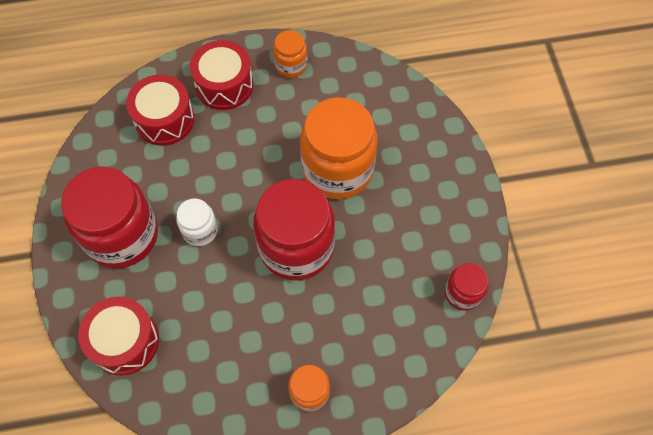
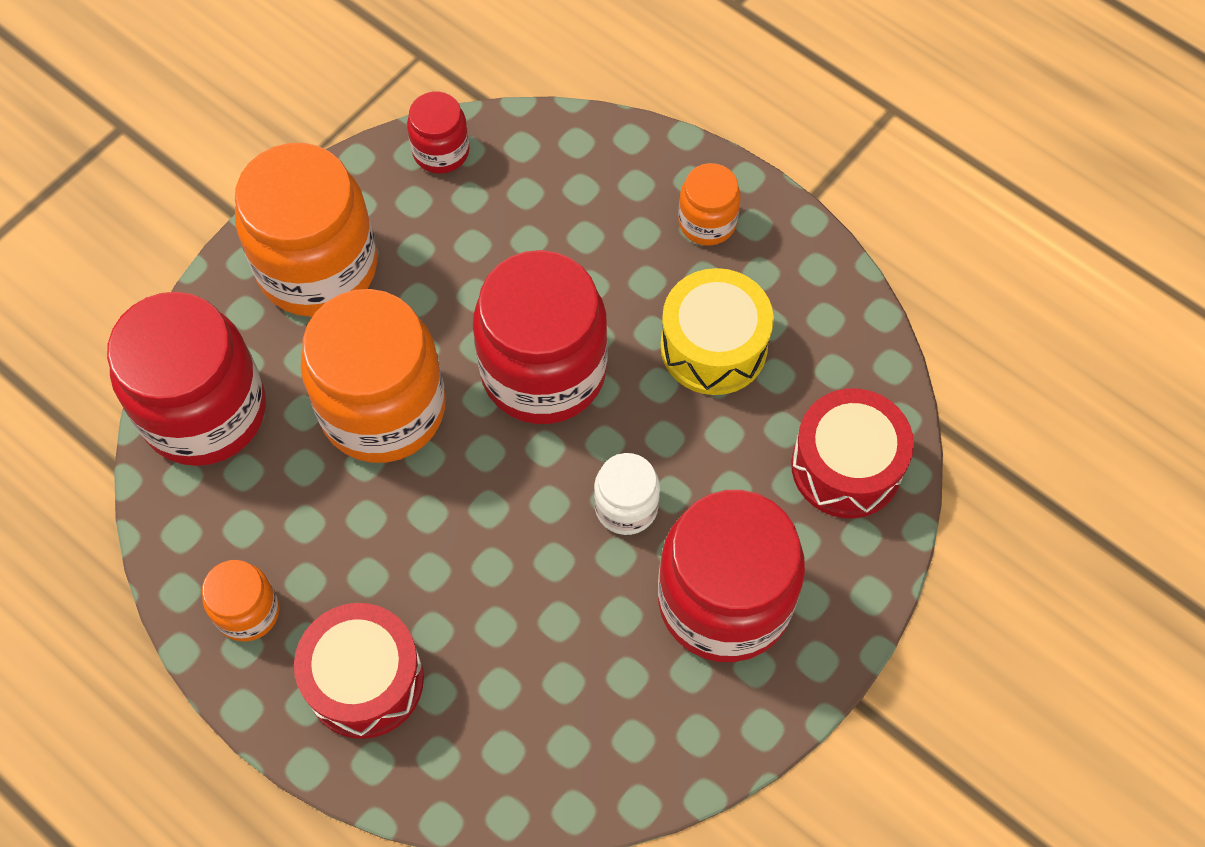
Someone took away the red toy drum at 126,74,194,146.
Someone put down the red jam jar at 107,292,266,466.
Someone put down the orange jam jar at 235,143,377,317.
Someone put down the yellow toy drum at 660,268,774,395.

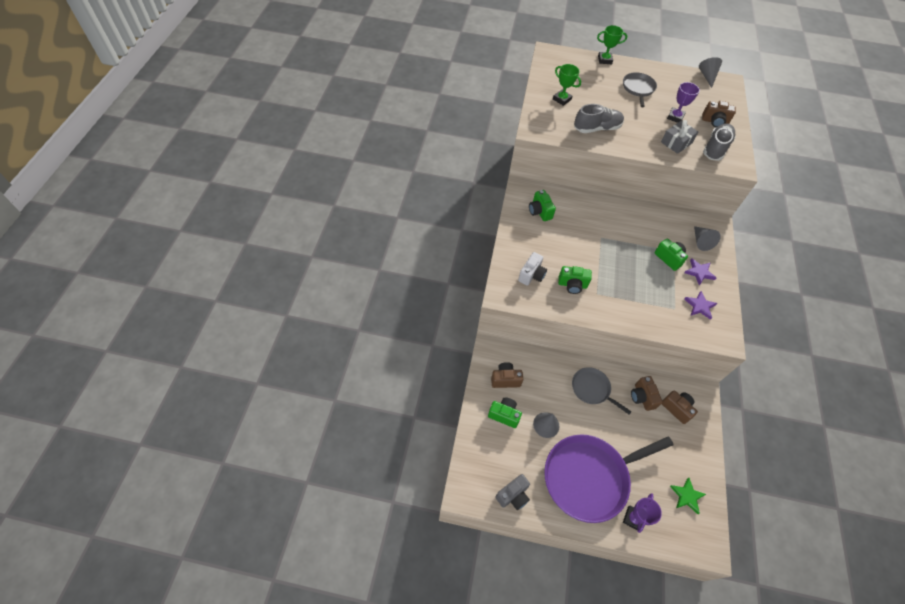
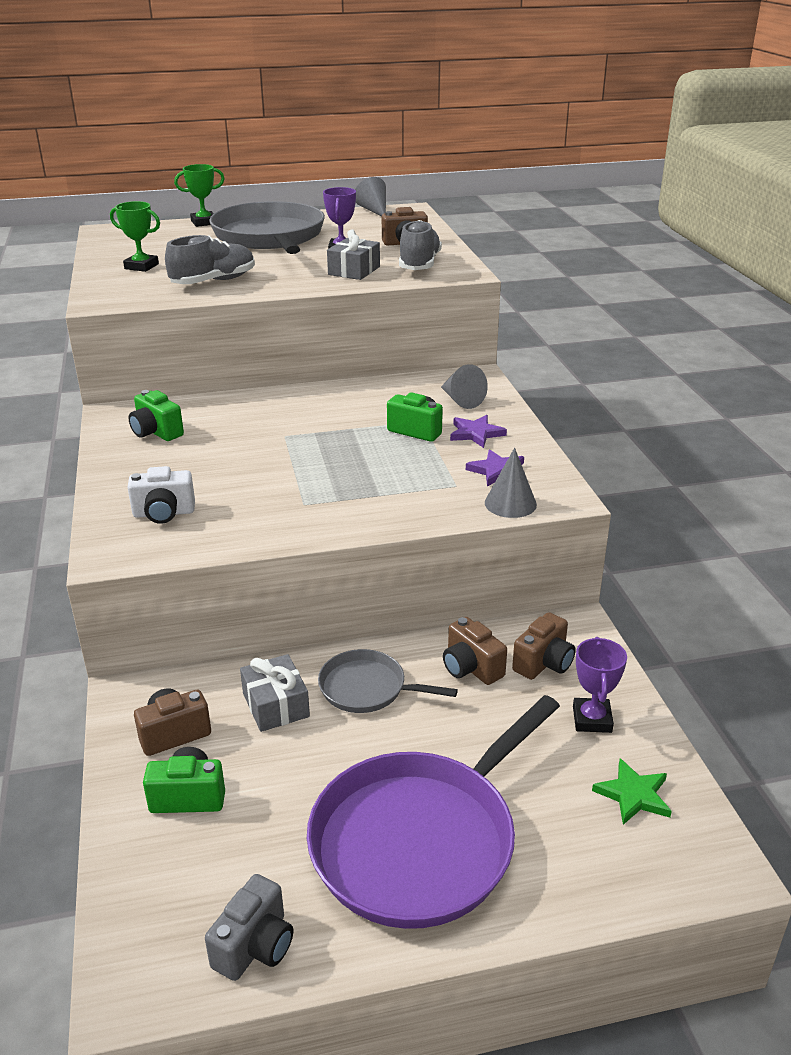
Someone took away the green photo camera at 558,266,592,294.
Someone put down the gray gift at 240,654,310,732.
Someone carried the gray cone from 533,412,560,438 to 485,448,537,518.
Someone carried the royal purple award cup from 623,493,662,533 to 573,637,627,733.
Someone rotated the pure white photo camera at 518,252,547,286 by 75 degrees clockwise.
Someone rotated the brown photo camera at 662,390,698,424 by 105 degrees clockwise.
Someone scaled the gray skillet at 623,72,657,107 by 1.98.

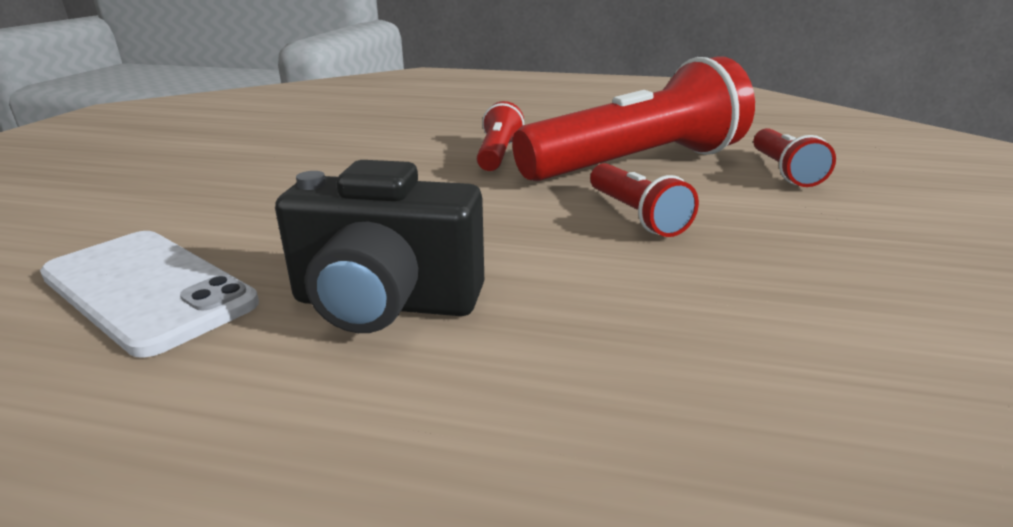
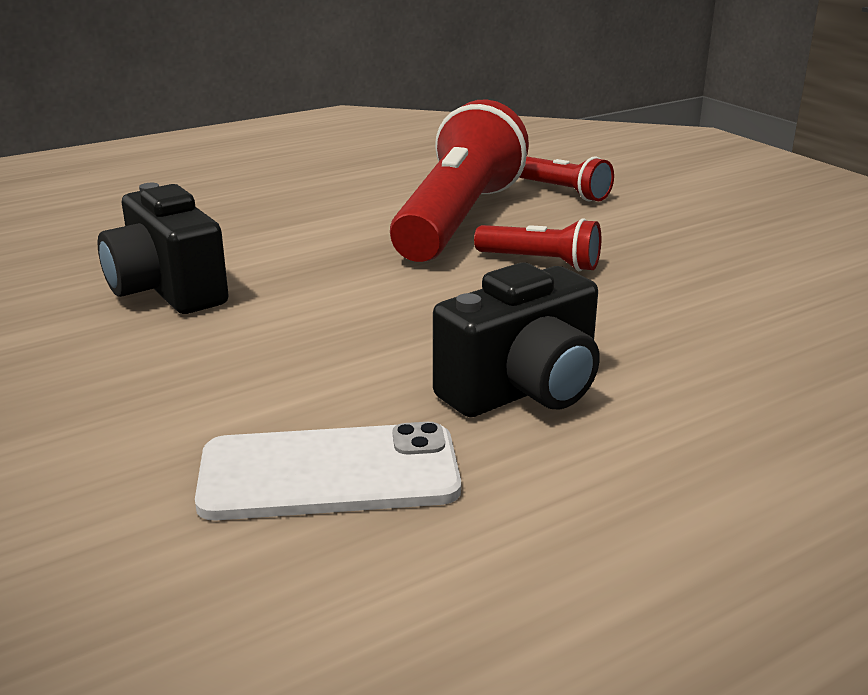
Someone took away the red pocket torch at 477,101,524,171.
Someone put down the jet-black photo camera at 98,183,229,314.

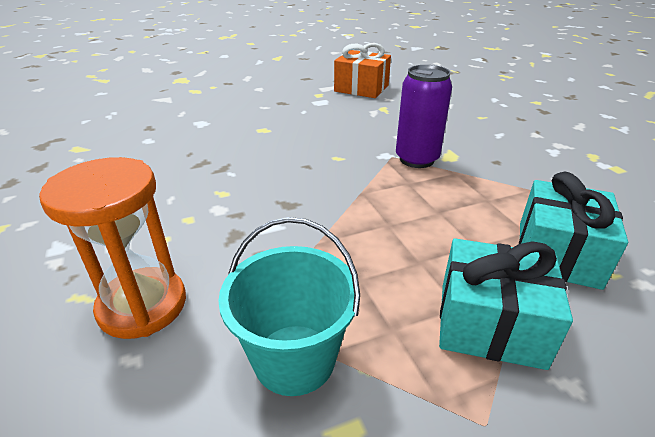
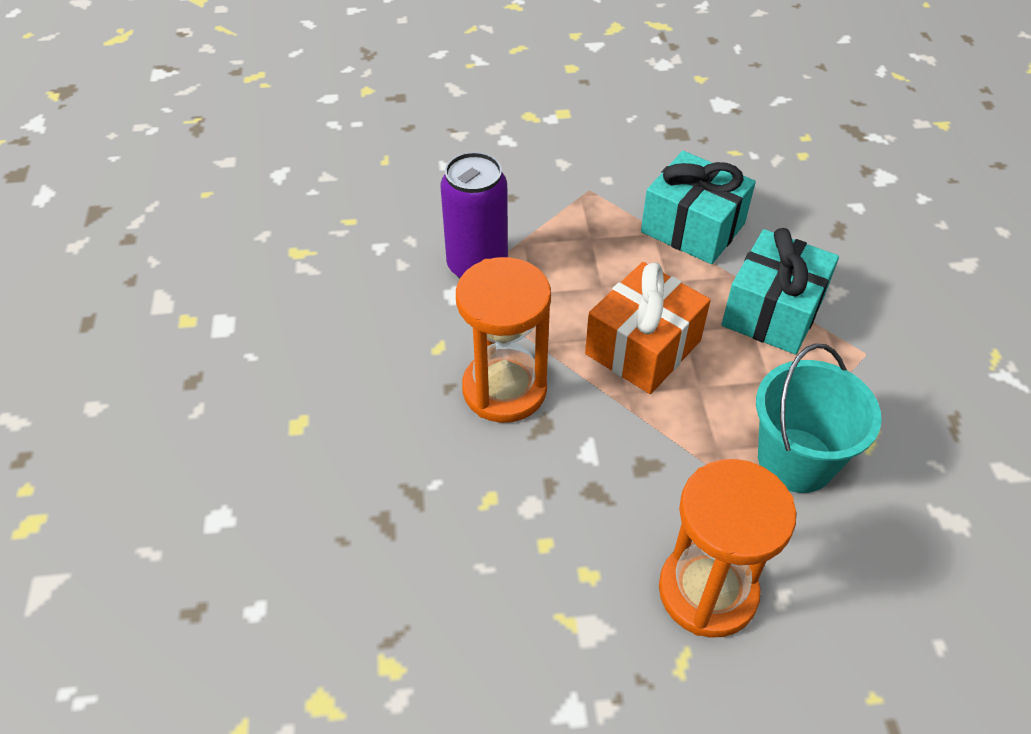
Someone put down the orange sand timer at 456,257,551,423.
Someone carried the orange gift from 334,43,391,98 to 585,262,711,394.

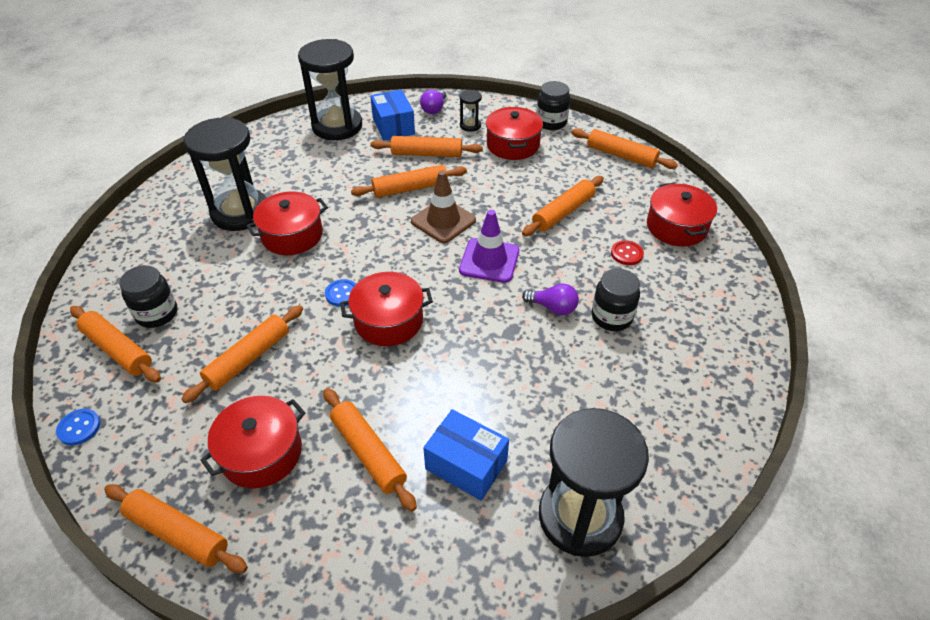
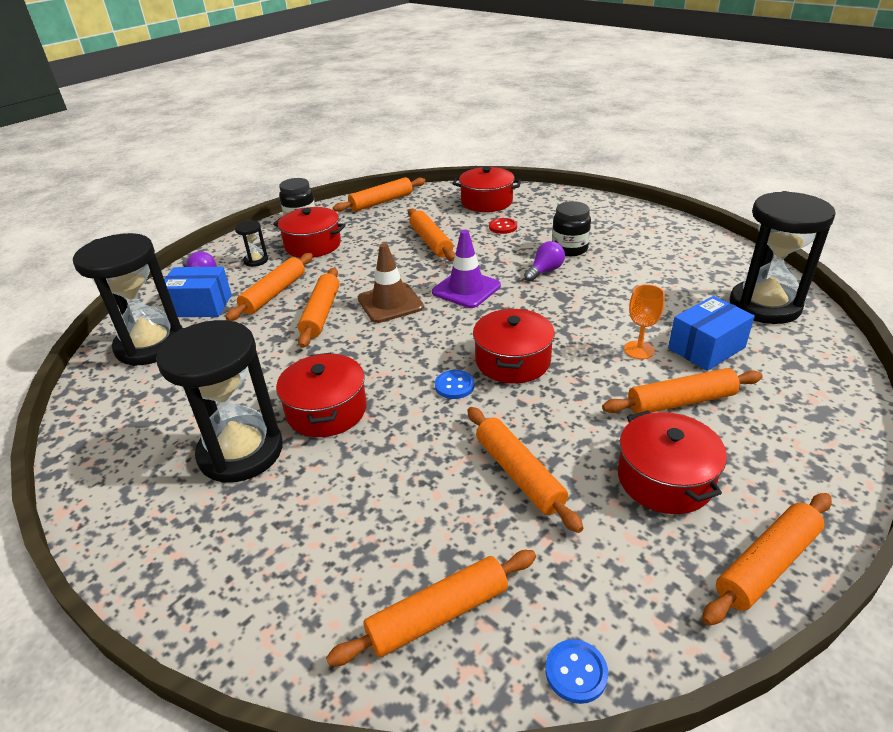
Someone took away the jet-black jam jar at 119,265,178,328.
Someone put down the orange chalice at 624,284,665,359.

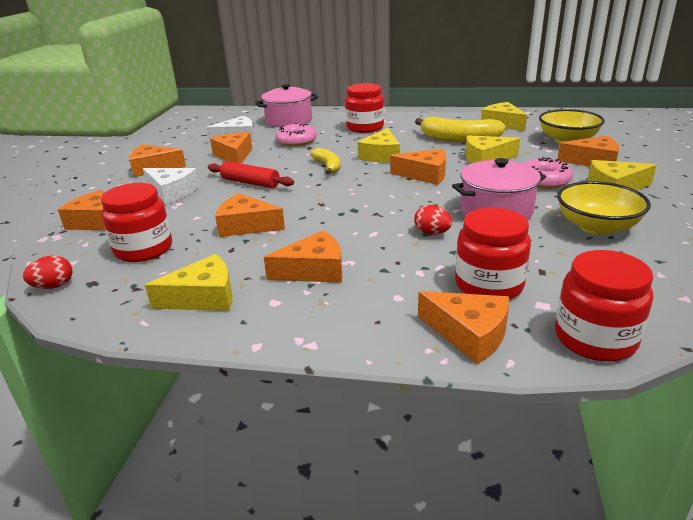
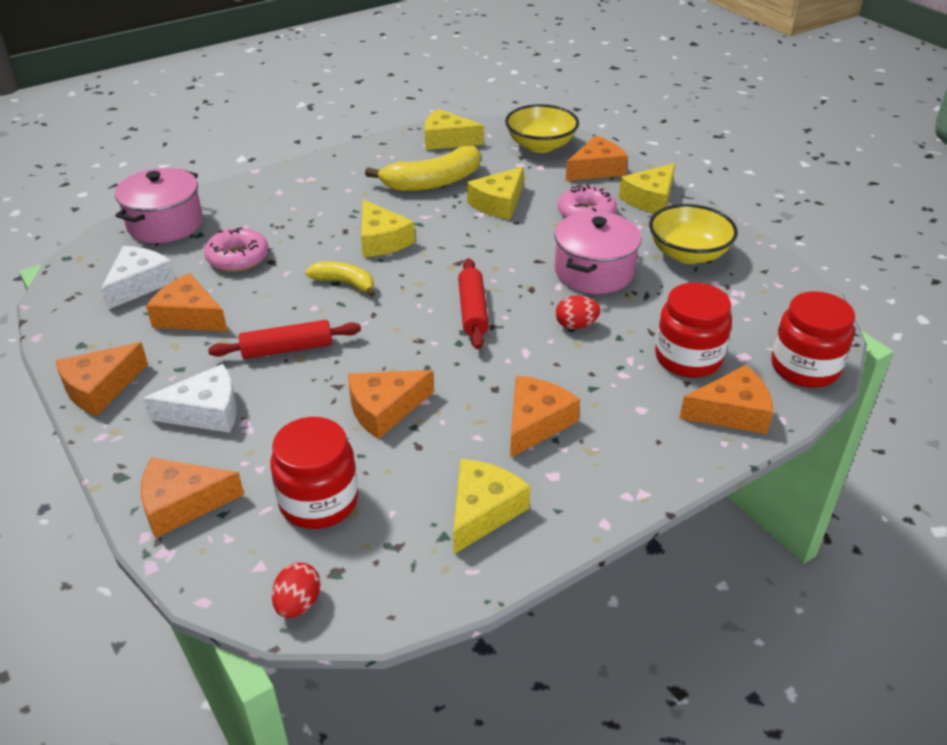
Someone took away the red jam jar at 345,83,384,133.
Someone took away the orange piece of cheese at 390,149,446,185.
Someone put down the red pastry roller at 458,258,489,349.

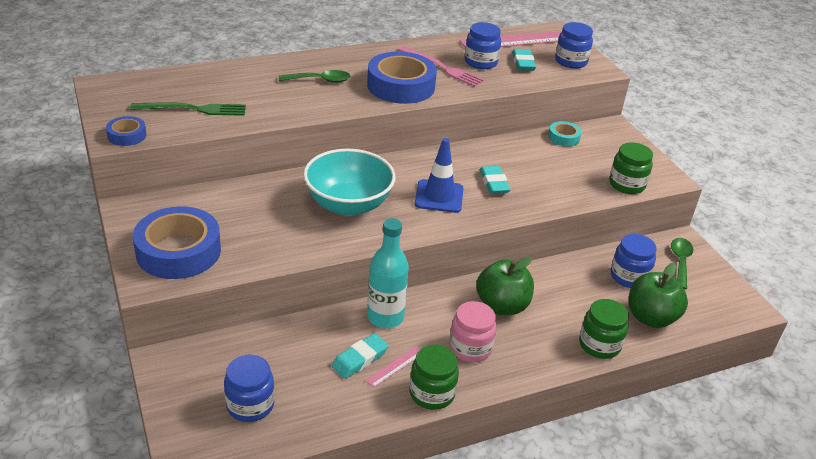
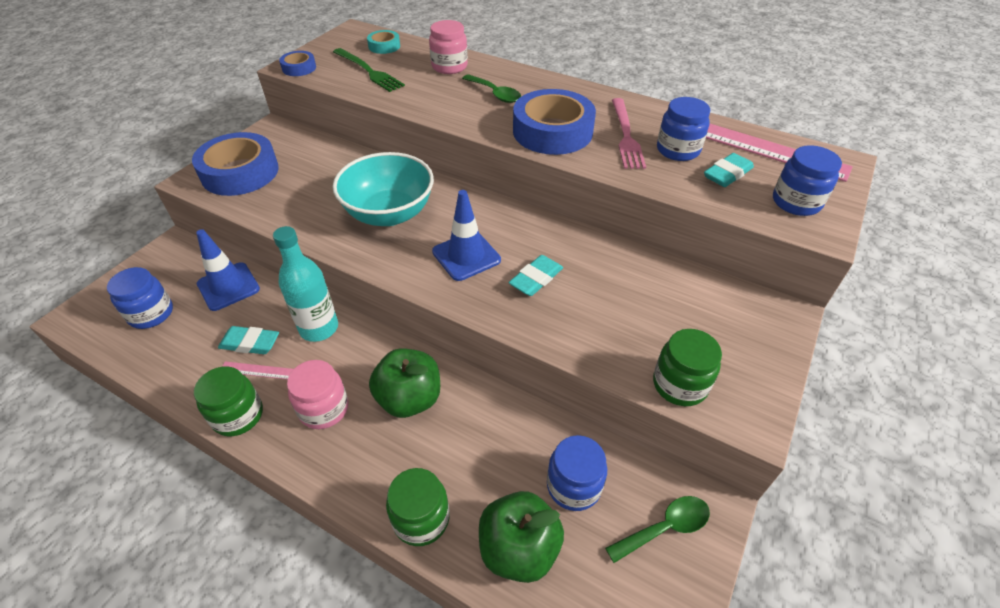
Someone put down the blue safety cone at 196,229,260,311.
Someone put down the pink jam jar at 429,20,468,74.
Someone carried the teal sticky tape from 548,121,582,147 to 367,30,400,54.

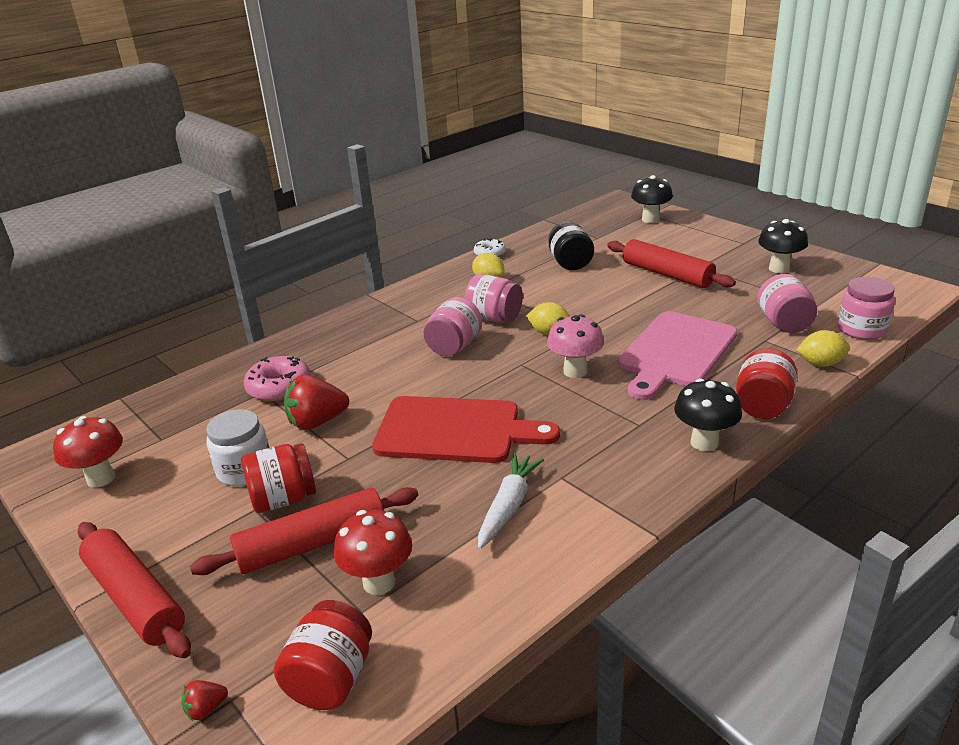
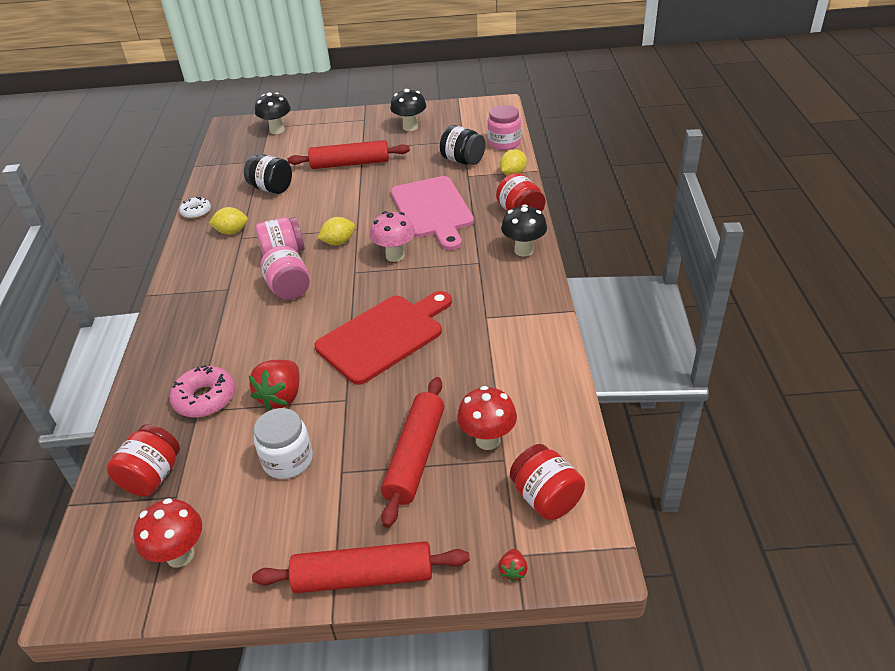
Someone took away the pure white carrot at 478,453,544,549.
Someone carried the red jam jar from 241,443,316,513 to 106,424,180,496.
Someone repainted the pink jam jar at 757,274,817,333, which became the jet-black jam jar at 440,125,485,165.

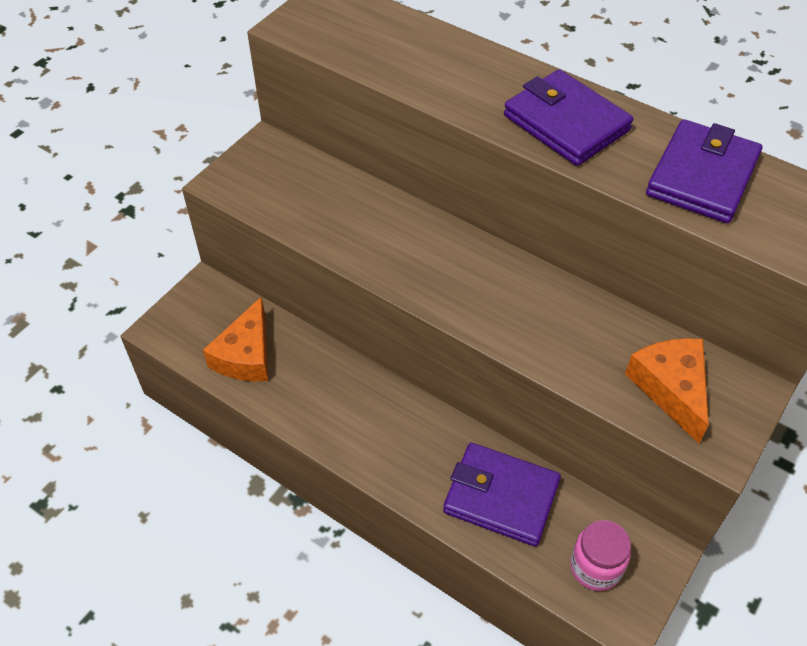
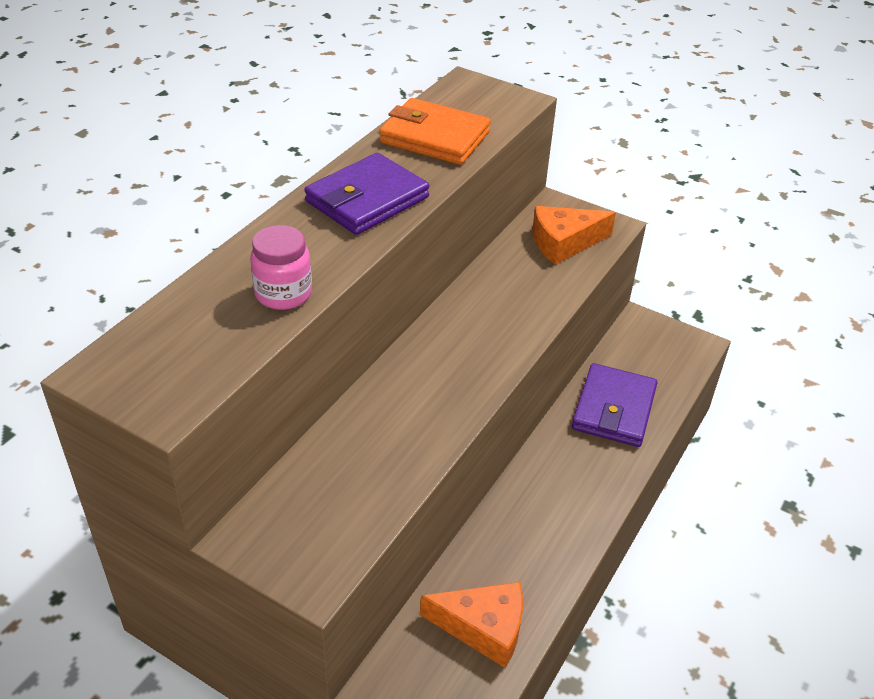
Someone carried the pink jam jar from 570,520,631,591 to 250,225,312,310.
Someone repainted the royal purple card wallet at 646,119,762,223, which became the orange card wallet at 379,98,491,165.

